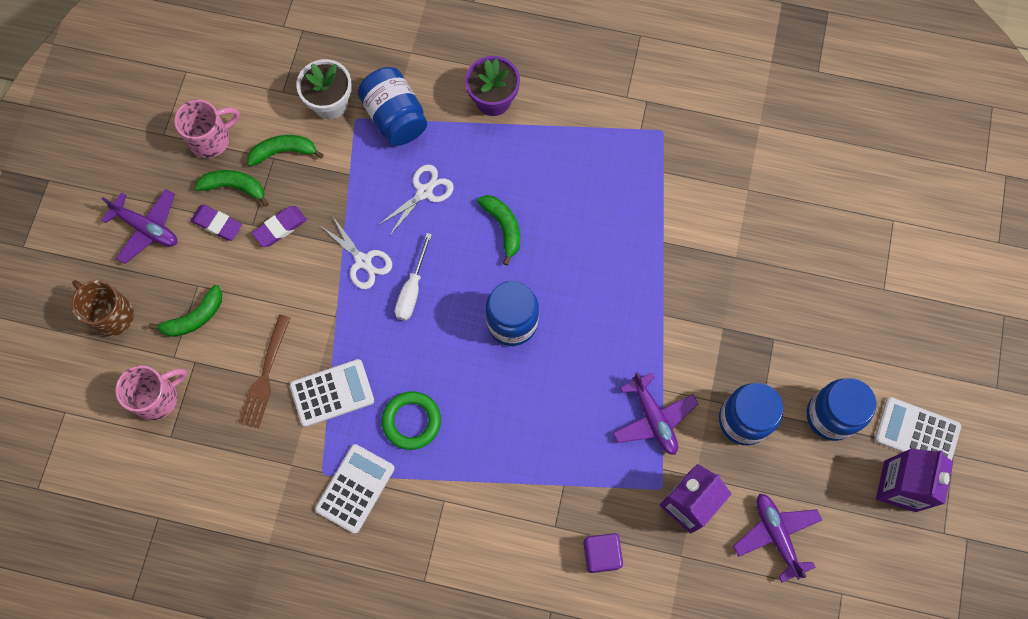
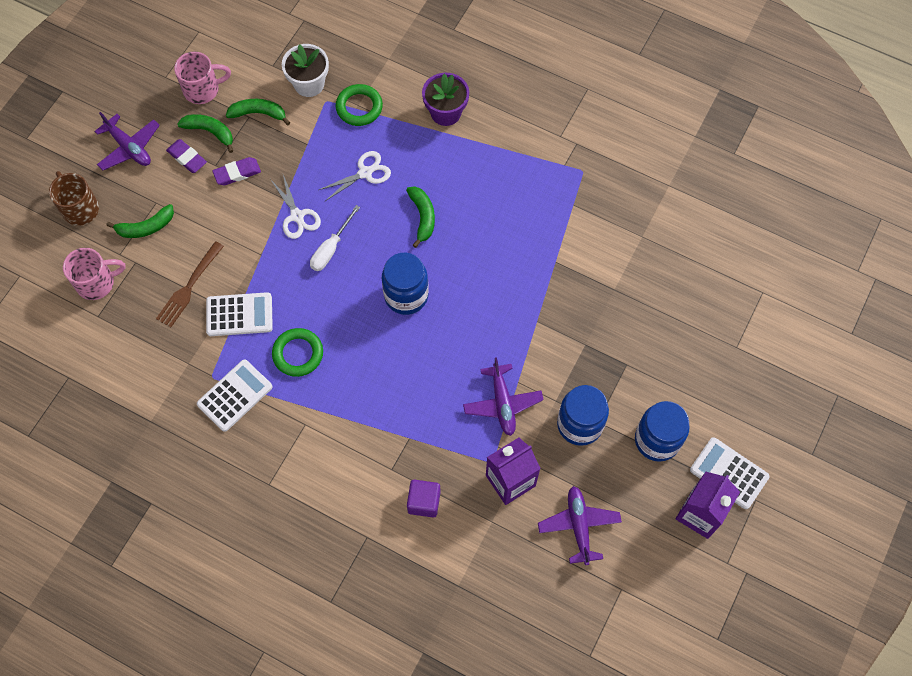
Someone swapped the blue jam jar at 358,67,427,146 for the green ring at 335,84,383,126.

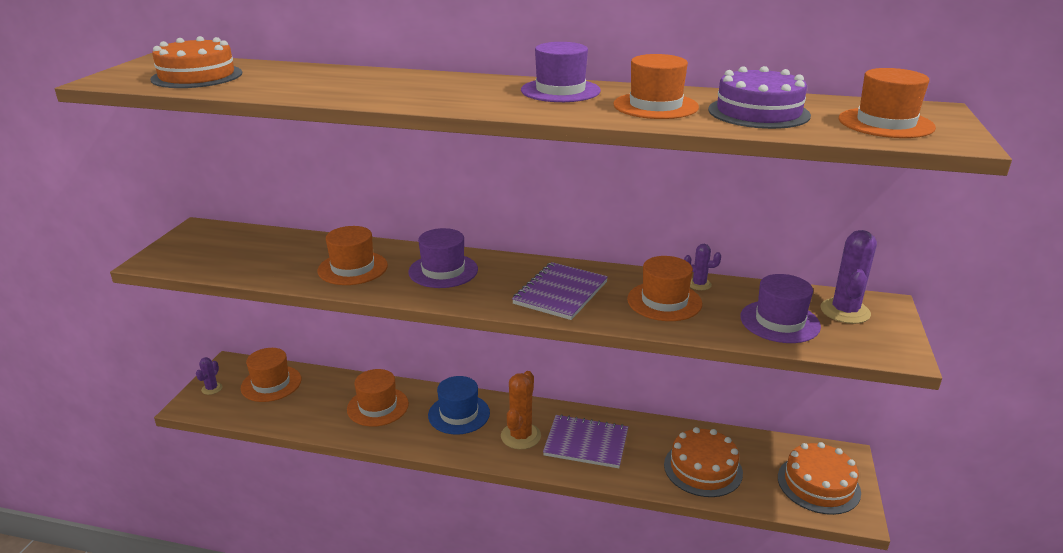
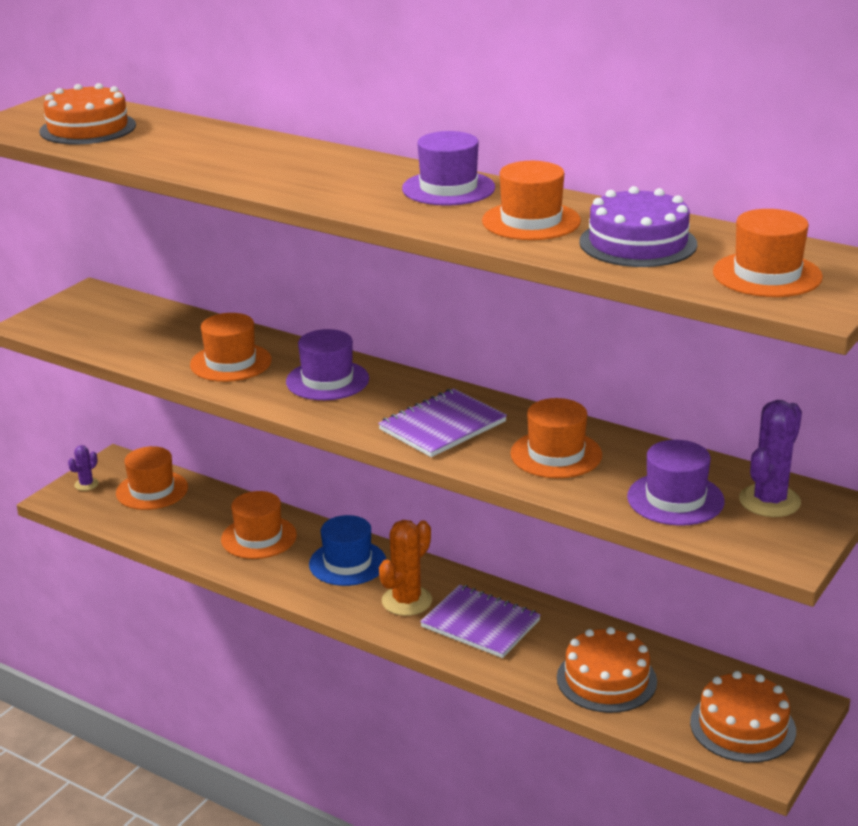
Someone took away the royal purple prickly plant at 684,244,721,290.

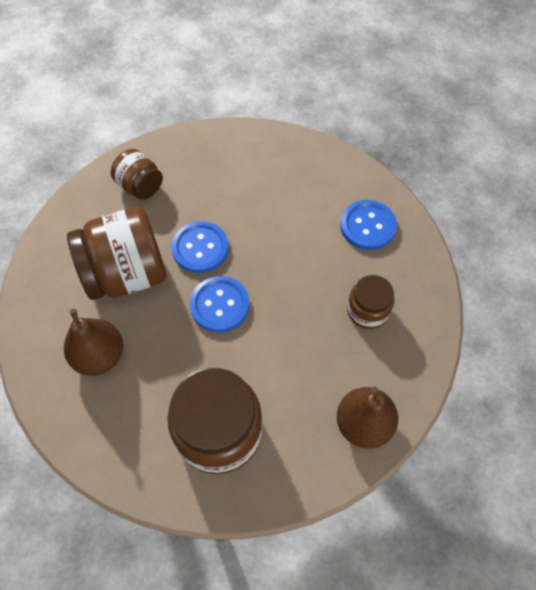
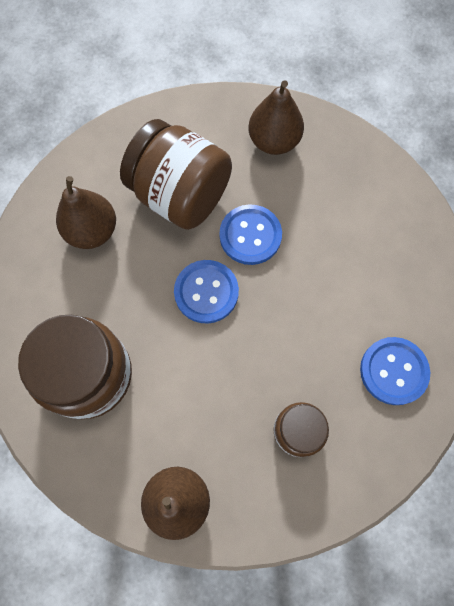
Someone swapped the brown jam jar at 111,149,163,200 for the brown pear fruit at 249,80,304,155.

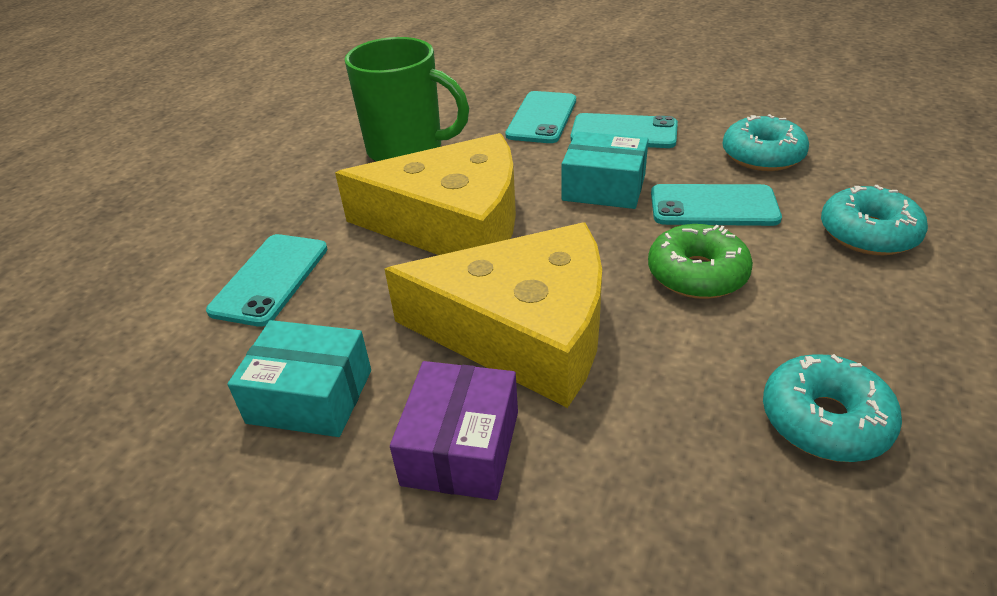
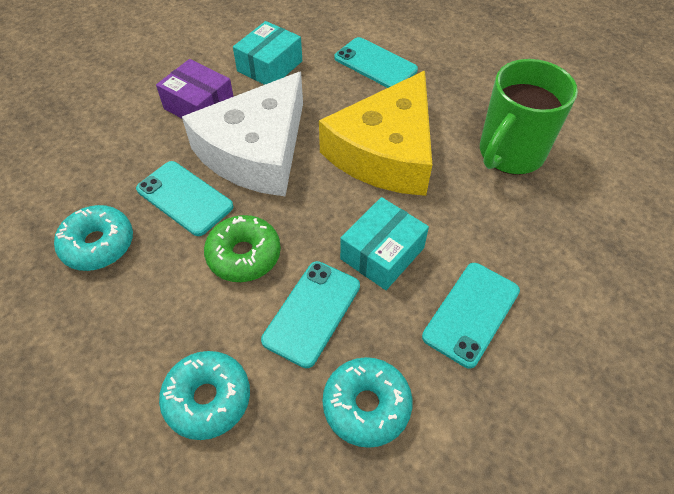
Someone carried the teal smartphone from 505,91,576,143 to 136,161,233,236.
Someone repainted the yellow piece of cheese at 384,222,602,408, which became the pure white piece of cheese at 182,71,303,196.

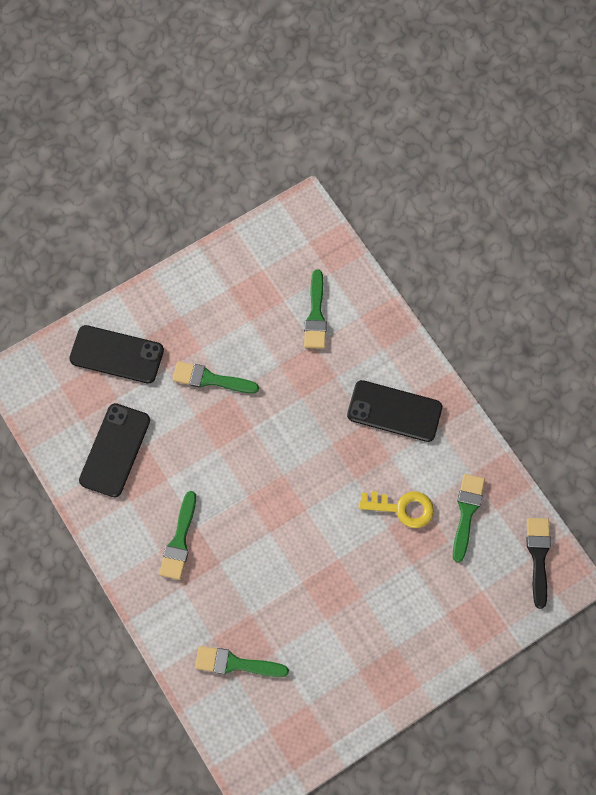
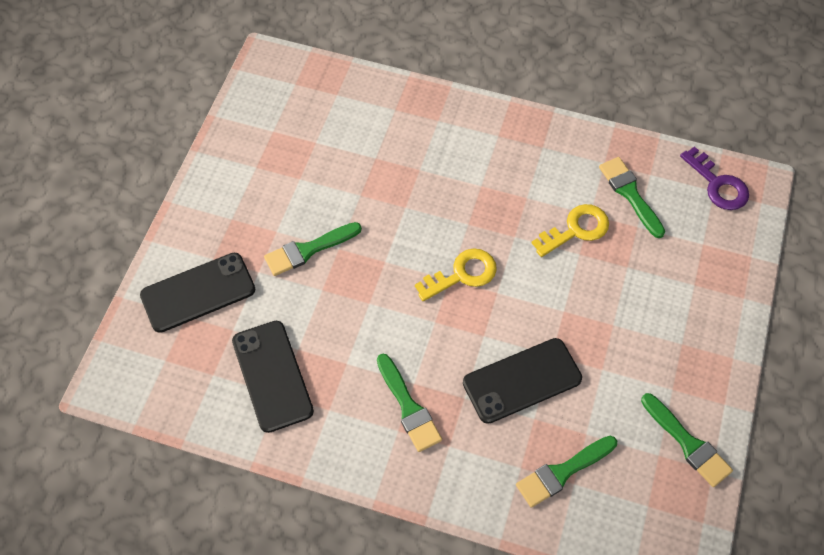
Someone put down the yellow key at 415,248,497,301.
Someone carried the green paint brush from 304,269,327,349 to 641,393,733,487.
Someone carried the jet-black smartphone from 347,380,442,442 to 463,338,582,424.
Someone swapped the jet-black paint brush at 526,518,551,609 for the royal purple key at 680,146,749,210.

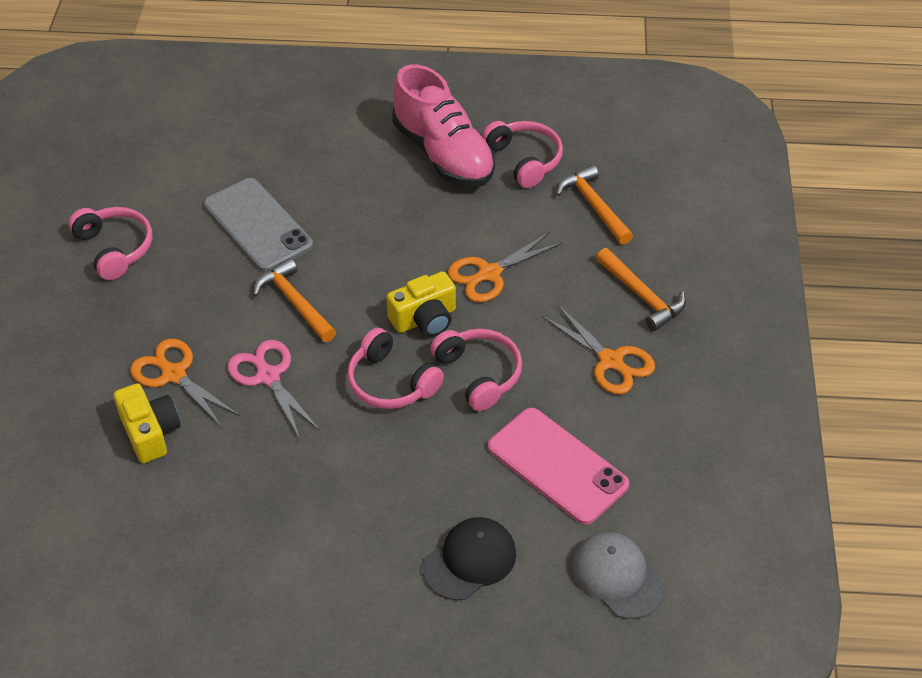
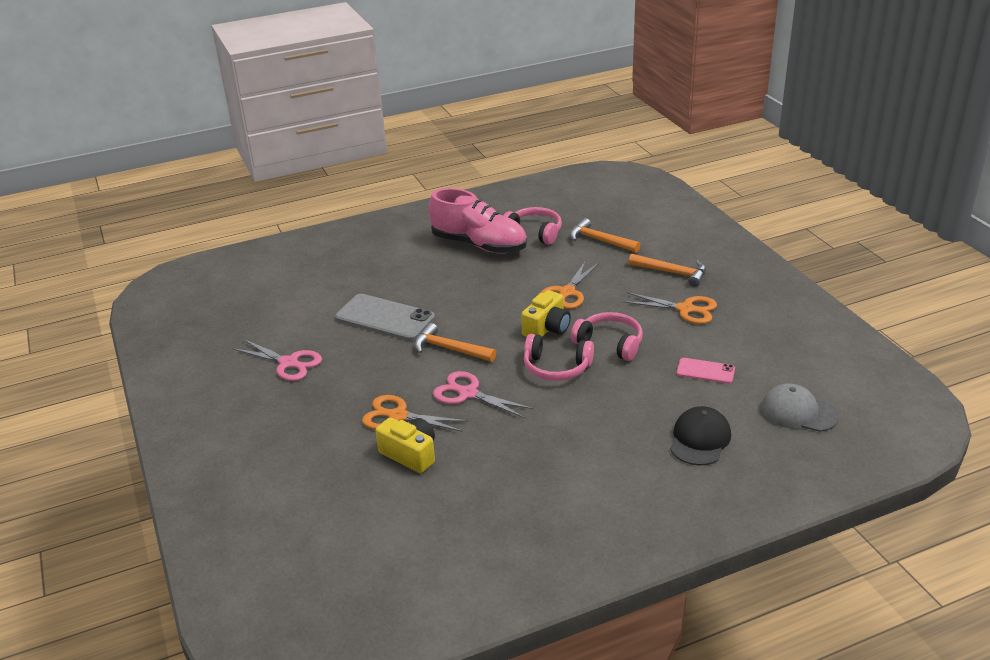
Someone swapped the pink headphones at 68,207,153,280 for the pink pair of scissors at 232,339,322,381.
Someone scaled the pink smartphone at 488,408,629,525 by 0.54.

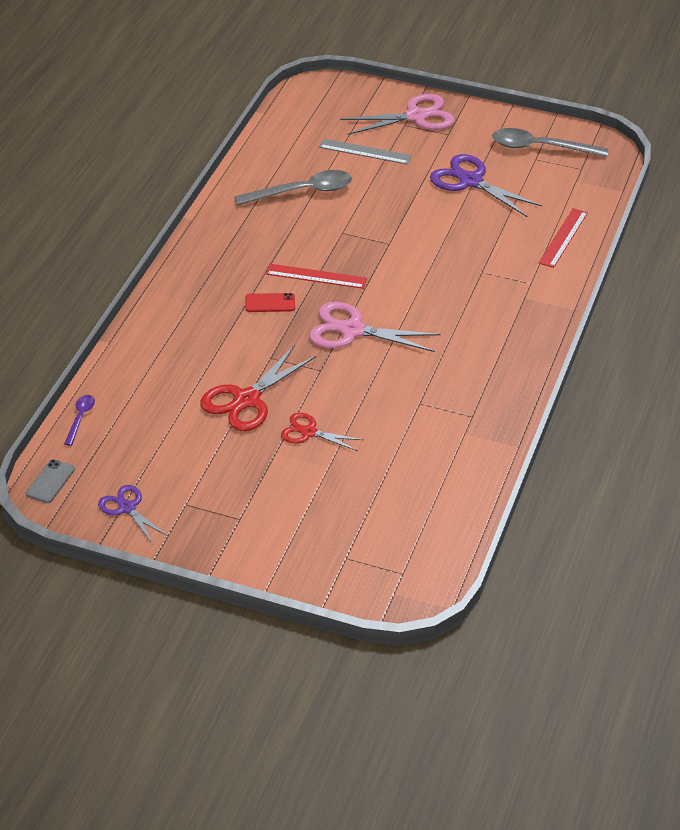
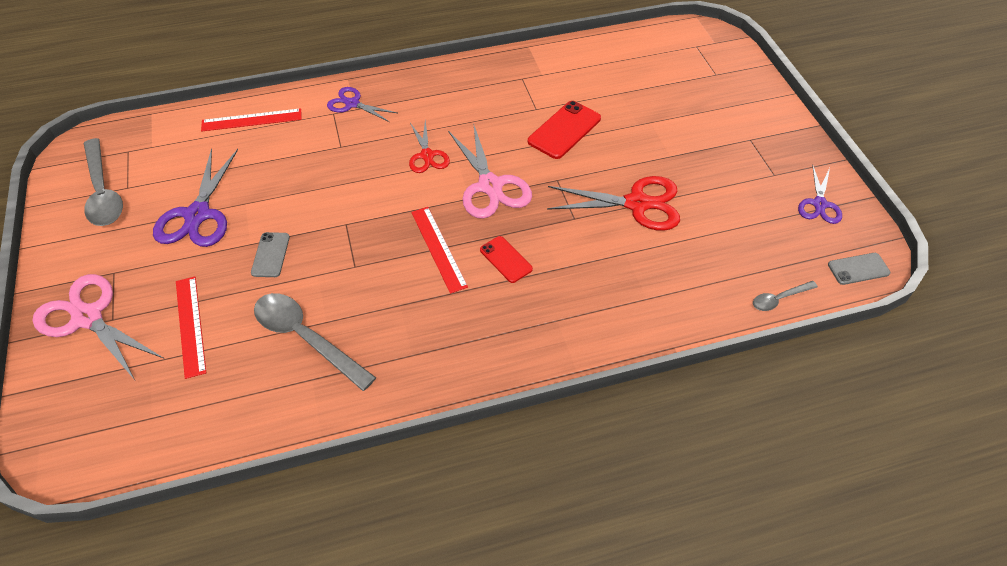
Someone put down the gray smartphone at 251,232,290,277.
Someone put down the royal purple pair of scissors at 327,87,397,122.
Someone put down the red smartphone at 528,101,601,159.
Someone carried the red pair of scissors from 281,413,363,451 to 409,120,450,173.
Someone repainted the royal purple spoon at 64,395,95,446, which became the gray spoon at 753,281,818,311.
Someone repainted the gray measuring stick at 319,138,412,165, which became the red measuring stick at 176,277,206,379.

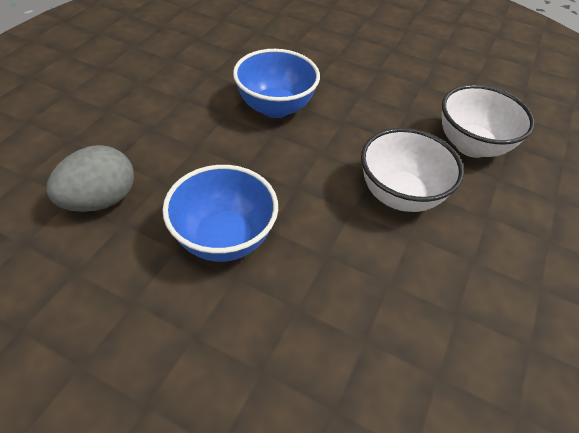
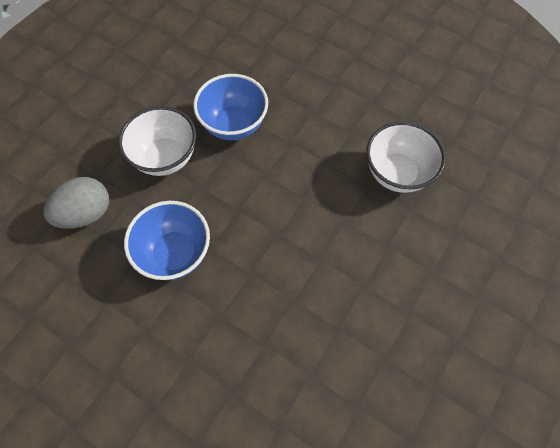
Someone carried the pure white bowl from 361,128,464,212 to 118,106,196,176.

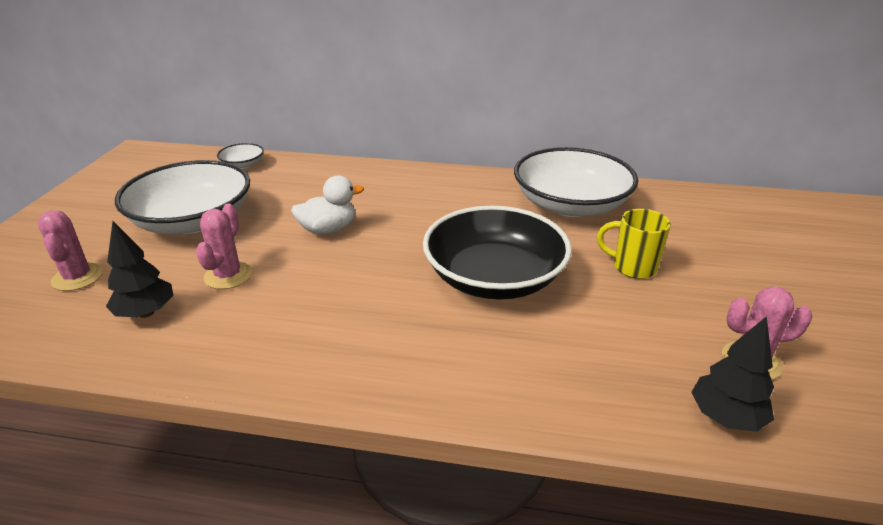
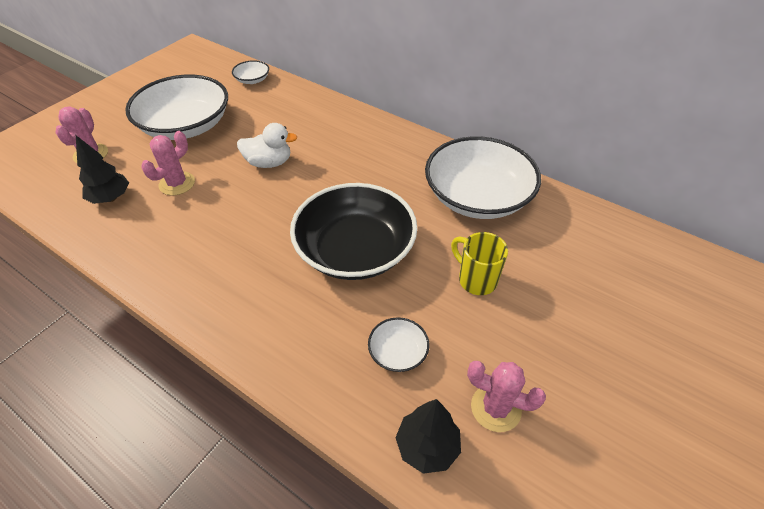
Someone put down the pure white bowl at 368,317,429,372.

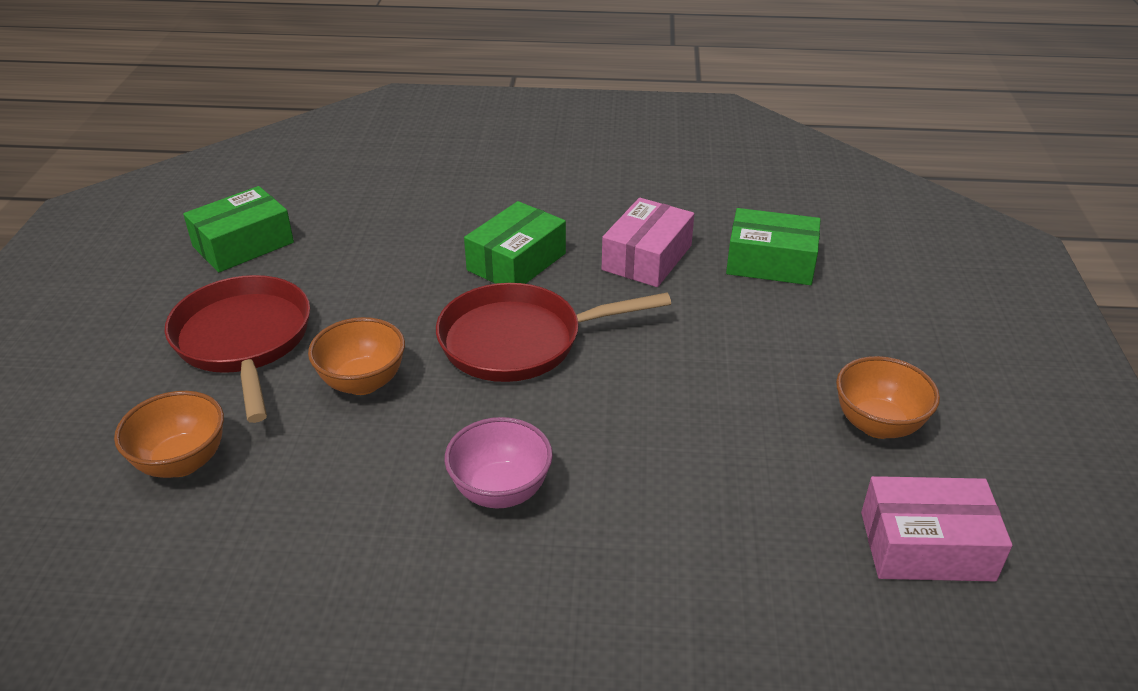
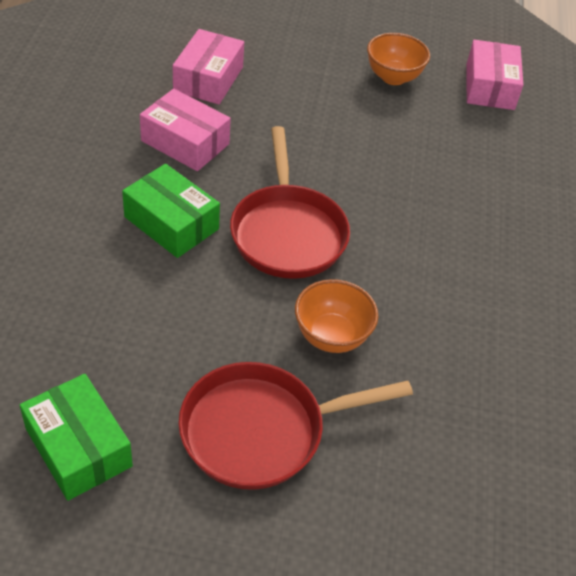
Someone took away the orange bowl at 114,391,224,478.
Someone took away the pink bowl at 444,417,553,508.
Someone repainted the green parcel at 726,208,821,285, which became the pink parcel at 173,29,244,104.

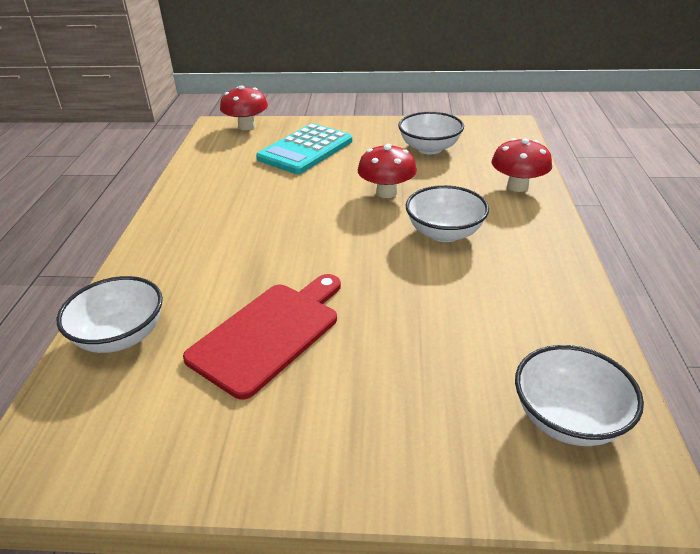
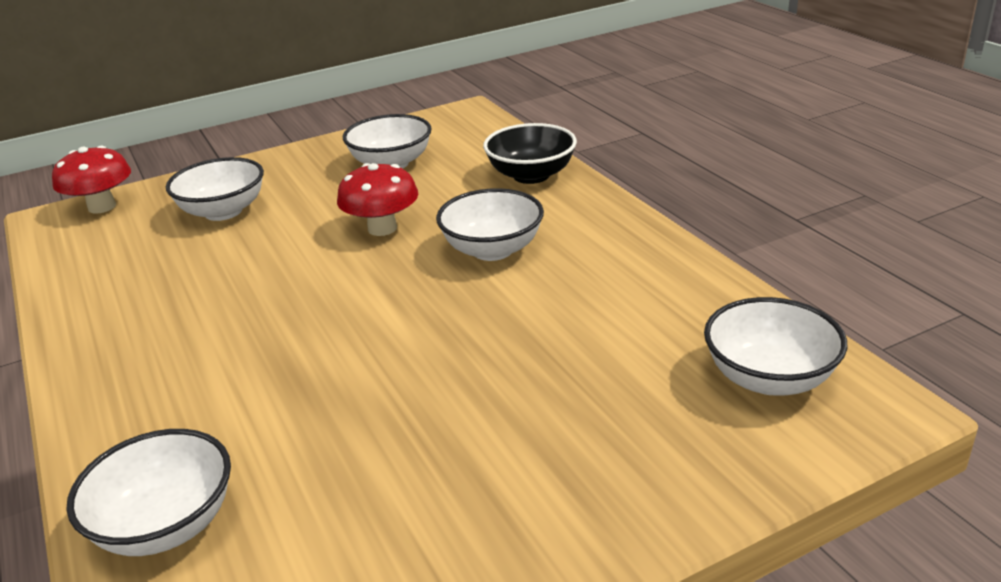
Someone took away the red bread board at 183,274,341,400.
Someone swapped the teal pocket calculator at 256,123,352,174 for the pure white bowl at 166,157,264,221.
Someone swapped the red fungus at 491,138,552,192 for the jet-black bowl at 483,123,577,184.

